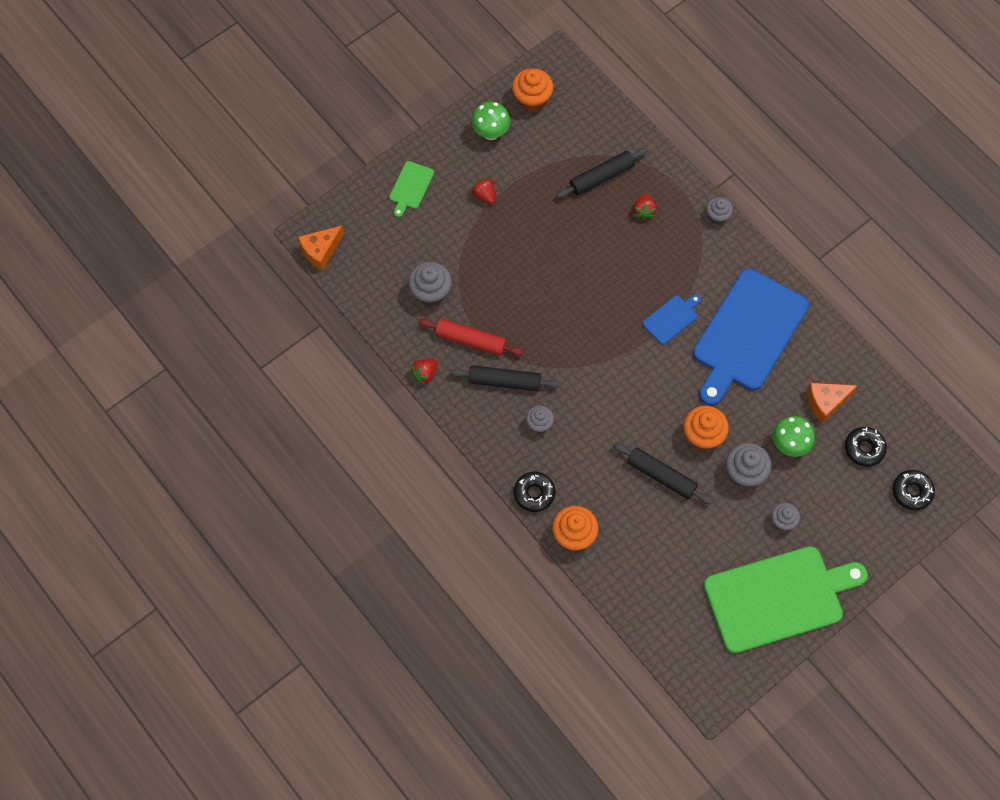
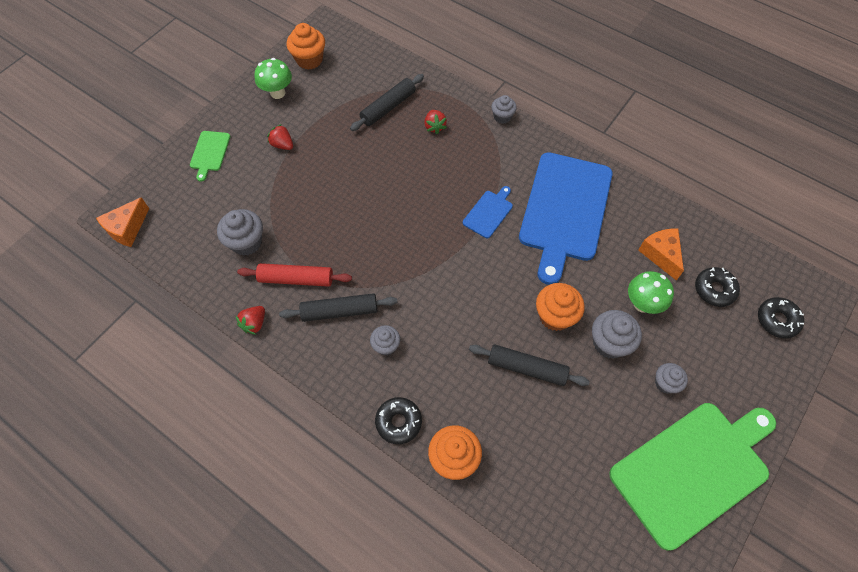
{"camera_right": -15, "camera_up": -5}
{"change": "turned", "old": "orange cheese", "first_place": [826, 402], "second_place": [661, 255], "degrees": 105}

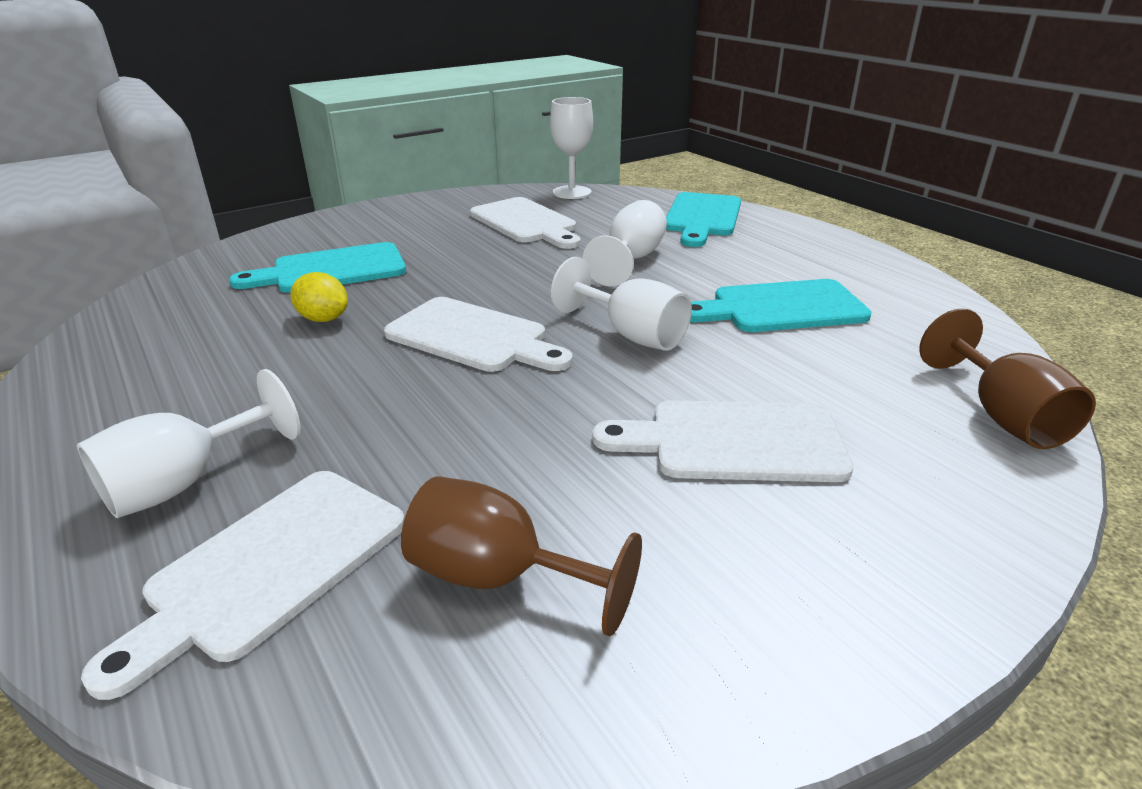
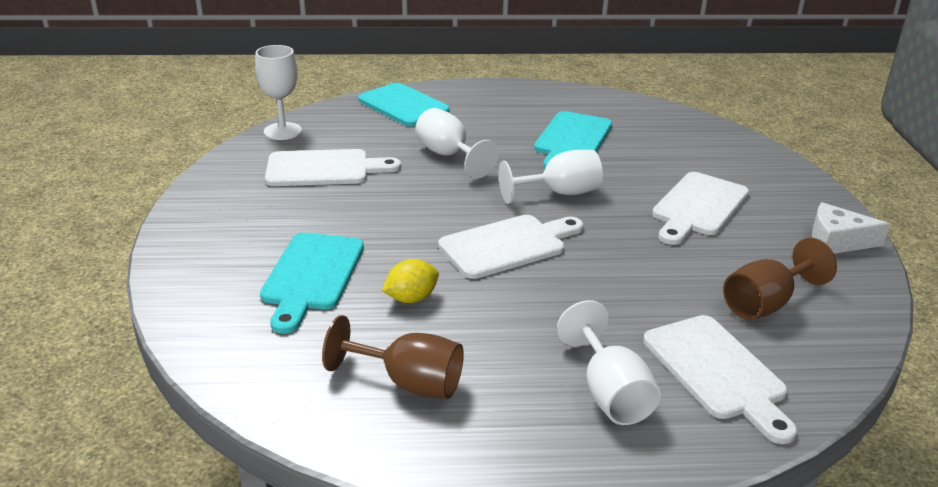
{"camera_right": -60, "camera_up": 0}
{"change": "added", "new": "white cheese", "second_place": [837, 241]}
{"change": "moved", "old": "brown goblet", "first_place": [1002, 416], "second_place": [409, 383]}

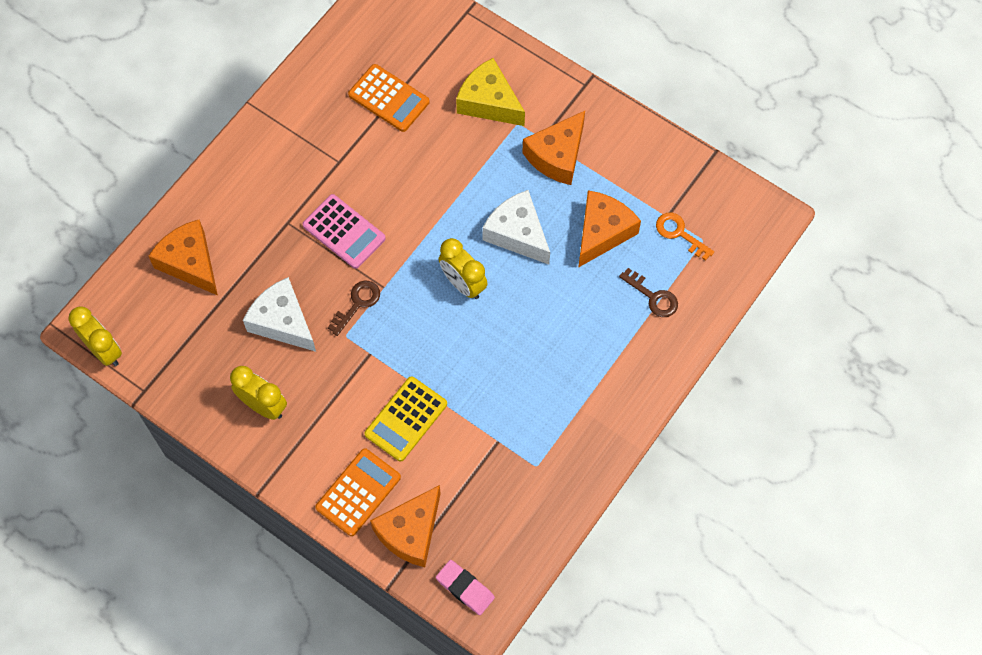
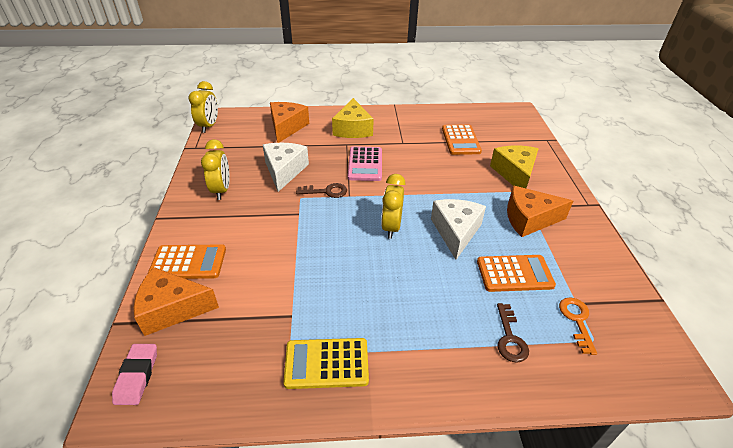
{"camera_right": 50, "camera_up": -25}
{"change": "added", "new": "yellow cheese", "second_place": [353, 129]}
{"change": "moved", "old": "yellow calculator", "first_place": [406, 419], "second_place": [326, 363]}
{"change": "replaced", "old": "orange cheese", "new": "orange calculator", "first_place": [602, 232], "second_place": [514, 273]}

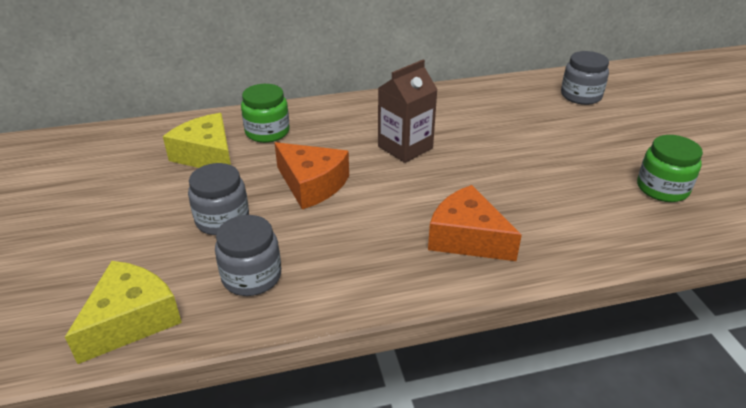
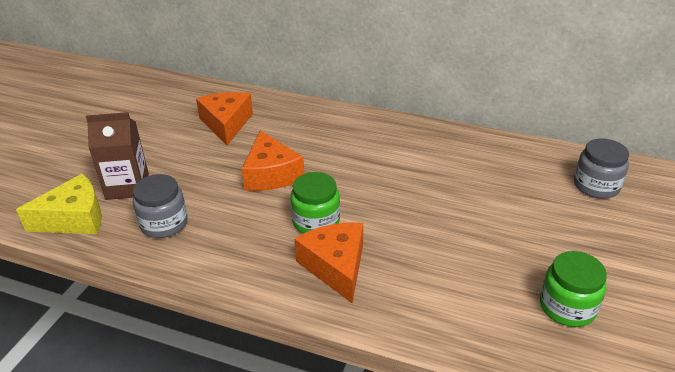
{"camera_right": 35, "camera_up": 0}
{"change": "removed", "old": "grey jar", "first_place": [222, 219]}
{"change": "moved", "old": "green jar", "first_place": [267, 132], "second_place": [316, 221]}
{"change": "moved", "old": "brown carton", "first_place": [405, 147], "second_place": [127, 186]}
{"change": "recoloured", "old": "yellow cheese", "new": "orange cheese", "first_place": [207, 155], "second_place": [226, 124]}

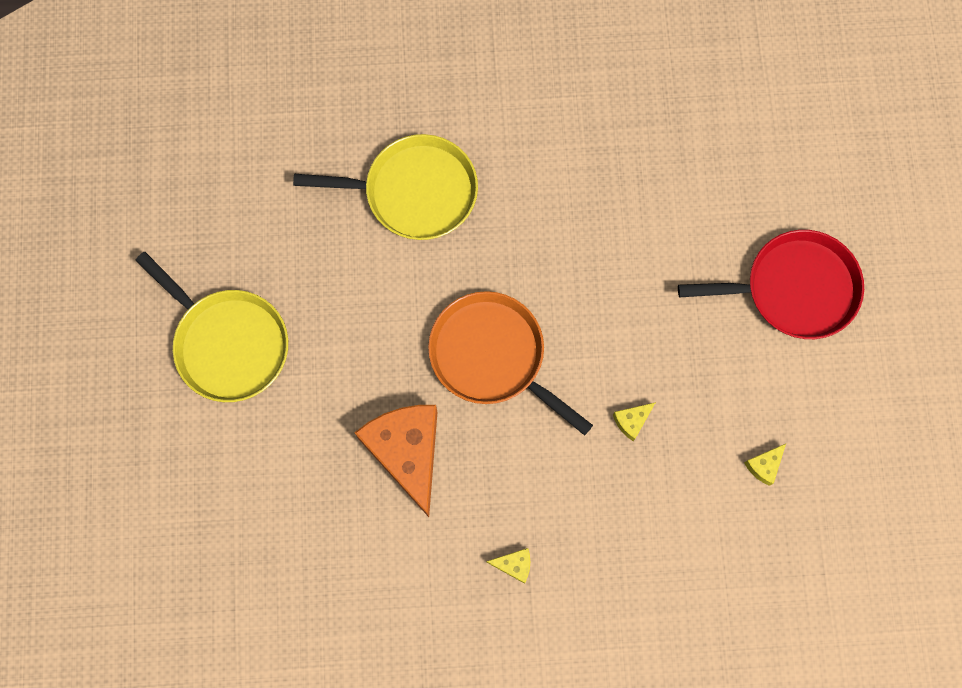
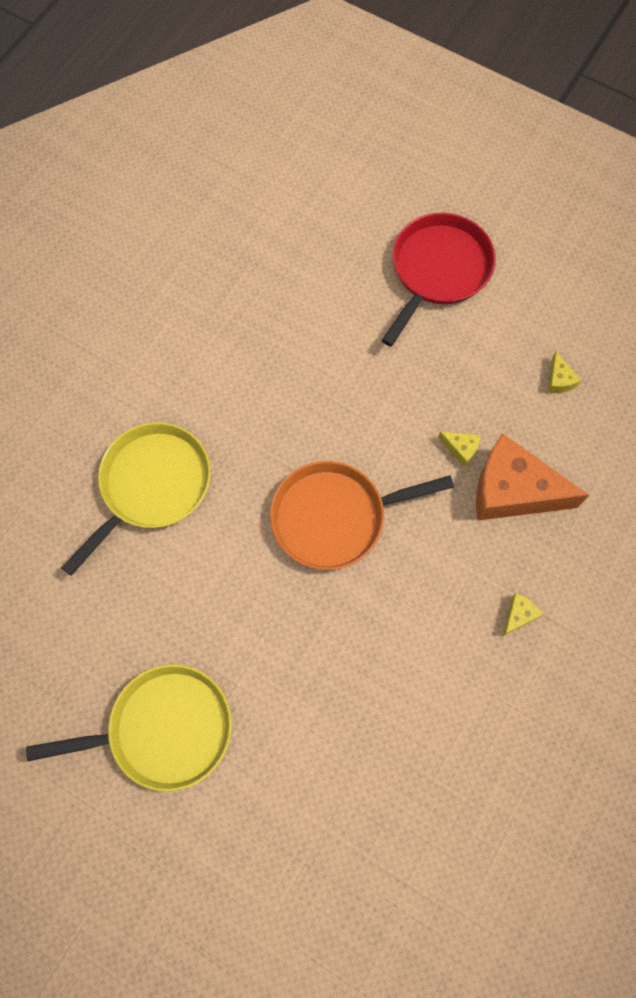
{"camera_right": -55, "camera_up": -5}
{"change": "moved", "old": "orange cheese", "first_place": [407, 452], "second_place": [512, 491]}
{"change": "turned", "old": "yellow cheese", "first_place": [632, 421], "second_place": [461, 449], "degrees": -60}

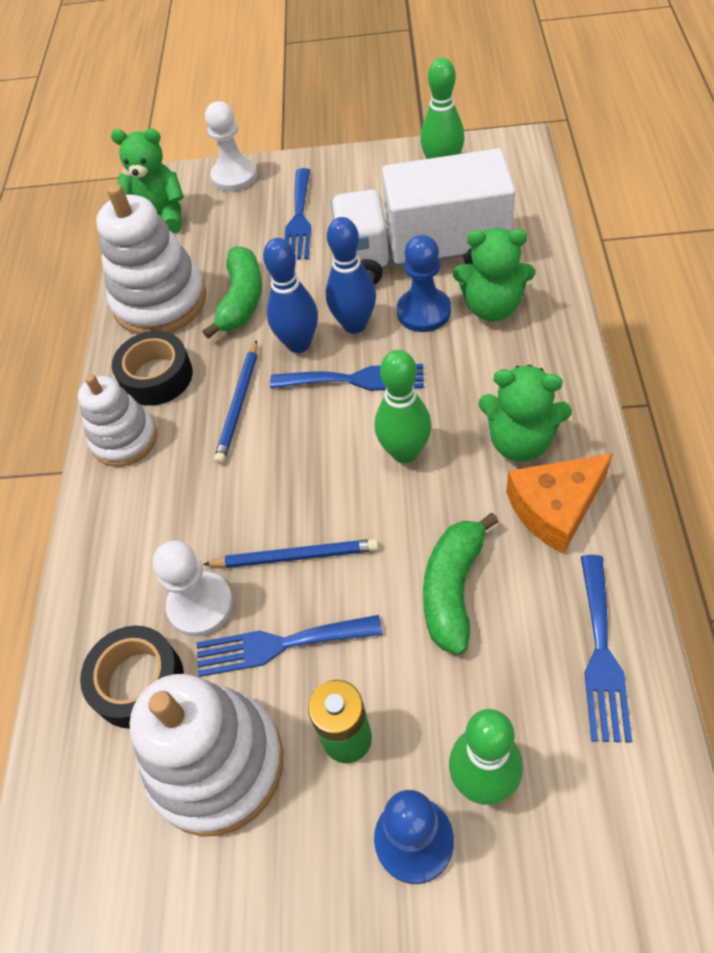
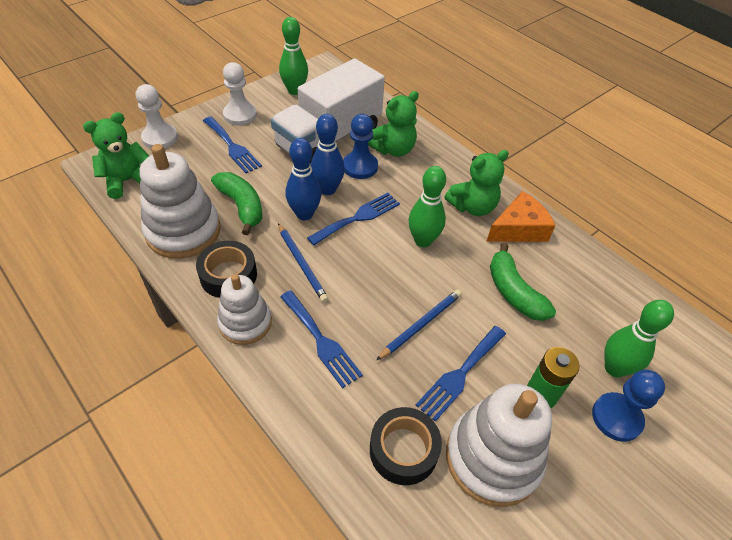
{"camera_right": -50, "camera_up": -5}
{"change": "moved", "old": "white pawn", "first_place": [200, 605], "second_place": [240, 115]}
{"change": "moved", "old": "blue fork", "first_place": [601, 654], "second_place": [321, 341]}
{"change": "turned", "old": "orange cheese", "first_place": [555, 508], "second_place": [519, 229], "degrees": -135}

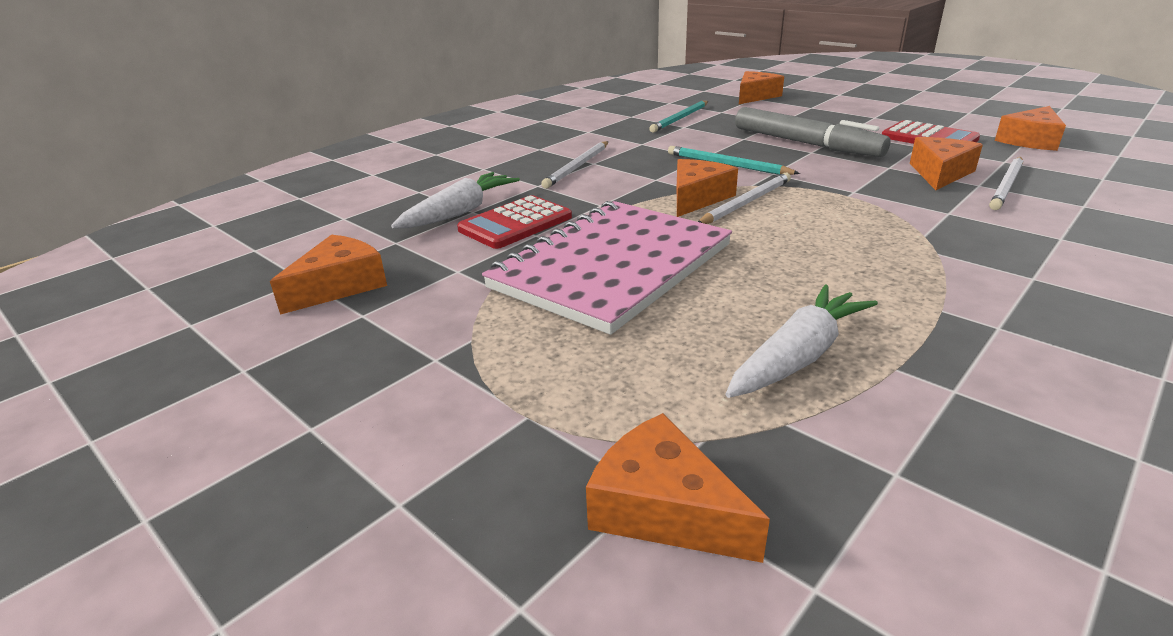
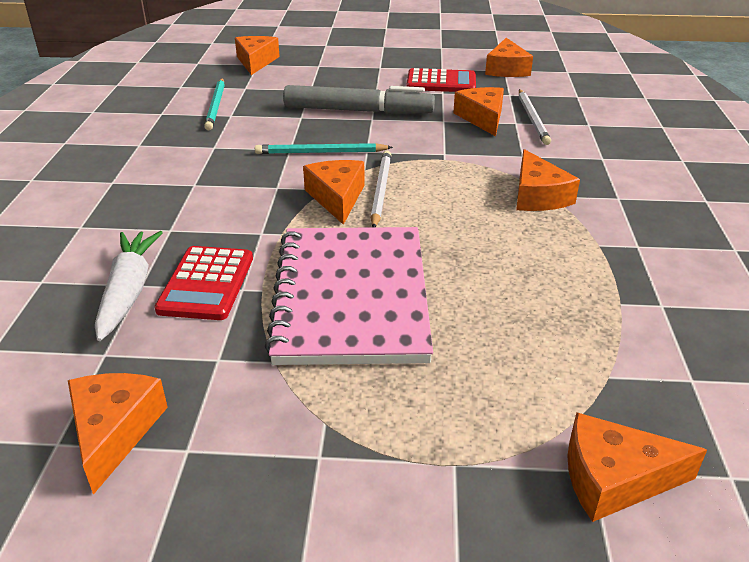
{"camera_right": -40, "camera_up": 5}
{"change": "removed", "old": "white pencil", "first_place": [578, 166]}
{"change": "removed", "old": "white carrot", "first_place": [797, 357]}
{"change": "added", "new": "orange cheese", "second_place": [538, 196]}

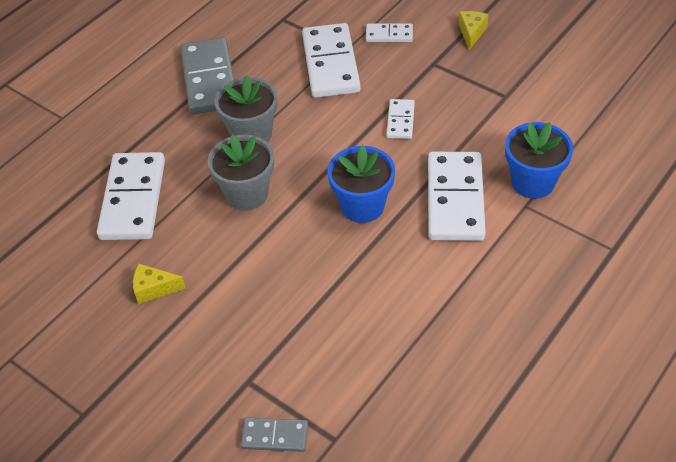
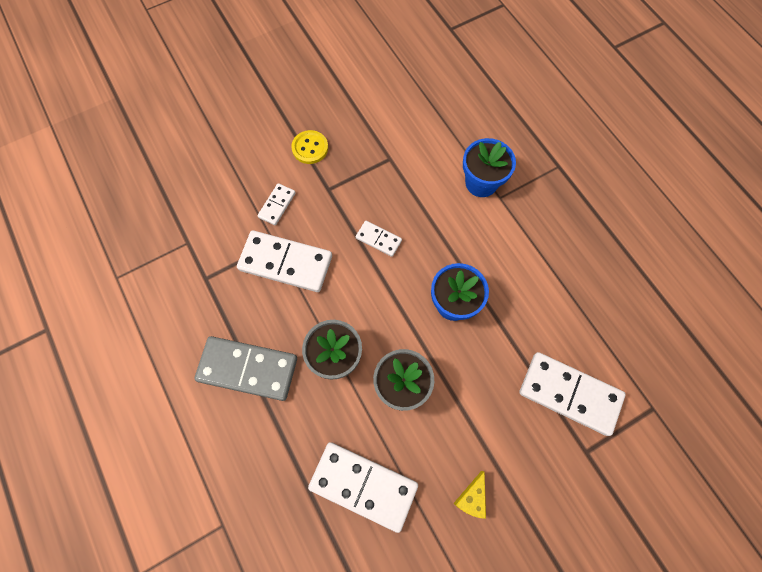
{"camera_right": -70, "camera_up": 20}
{"change": "removed", "old": "grey domino", "first_place": [274, 436]}
{"change": "moved", "old": "white domino", "first_place": [455, 199], "second_place": [569, 394]}
{"change": "replaced", "old": "yellow cheese", "new": "yellow button", "first_place": [471, 33], "second_place": [310, 148]}

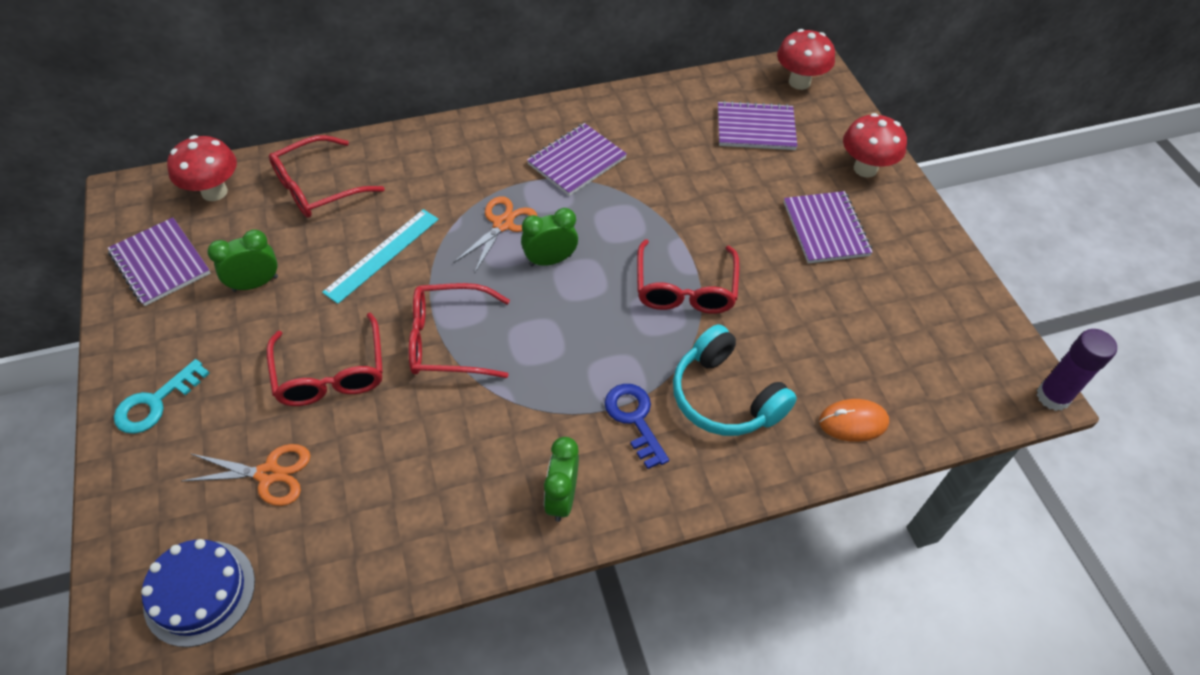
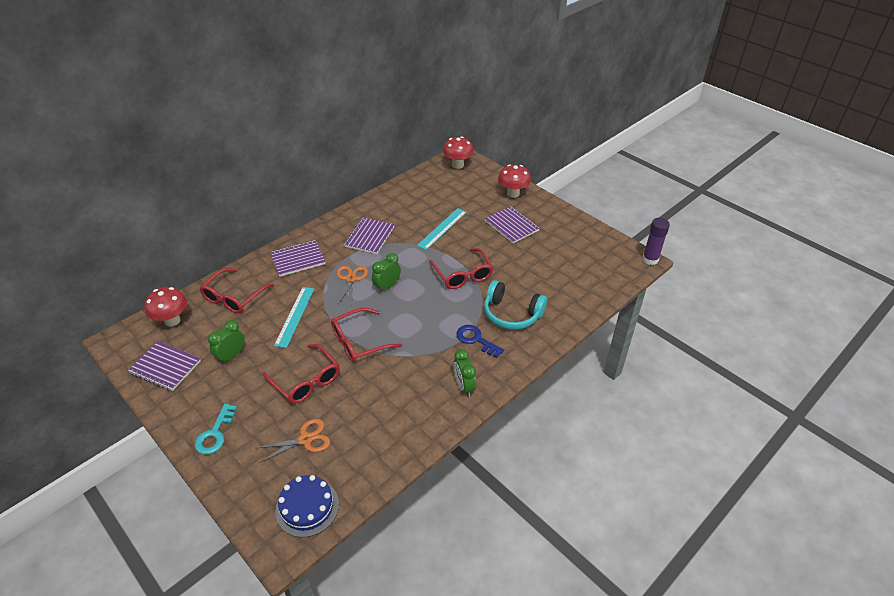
{"camera_right": -25, "camera_up": -10}
{"change": "removed", "old": "orange mouse", "first_place": [853, 422]}
{"change": "added", "new": "turquoise ruler", "second_place": [442, 228]}
{"change": "moved", "old": "purple notebook", "first_place": [755, 128], "second_place": [298, 259]}

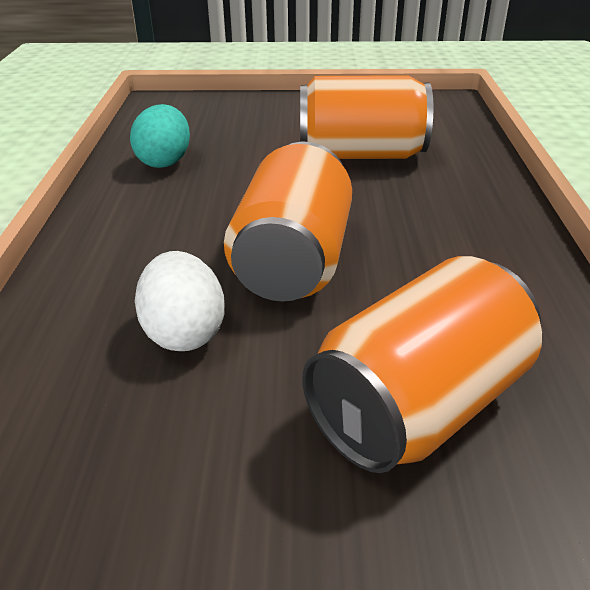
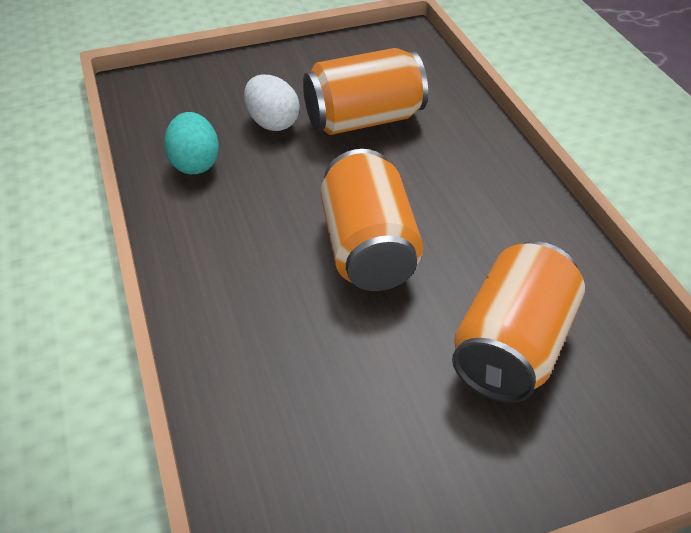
{"camera_right": -20, "camera_up": 10}
{"change": "moved", "old": "white egg", "first_place": [184, 333], "second_place": [272, 122]}

